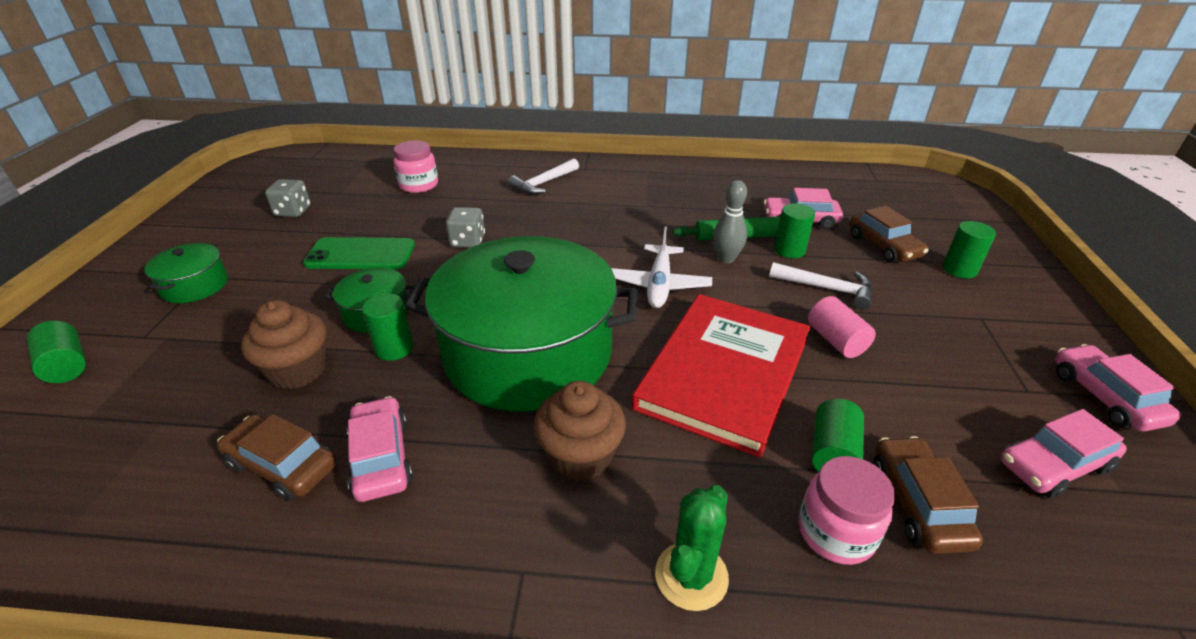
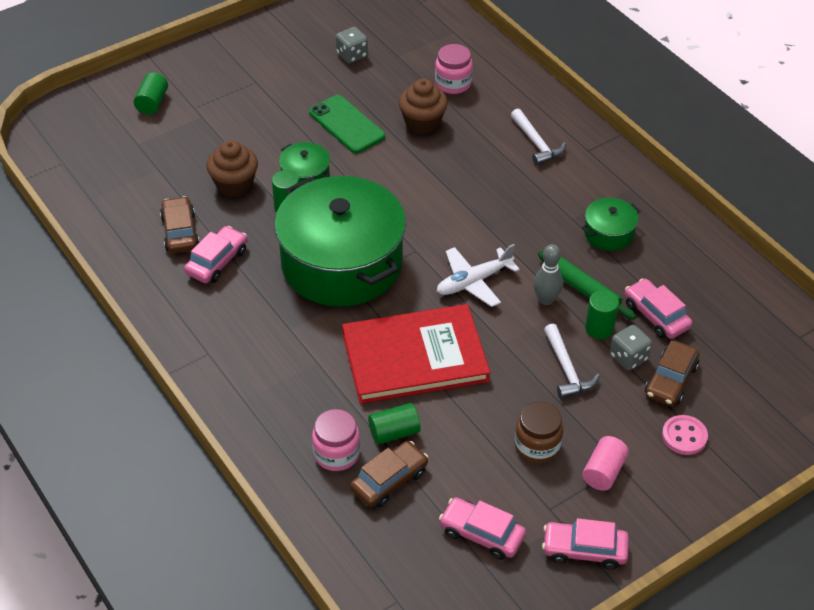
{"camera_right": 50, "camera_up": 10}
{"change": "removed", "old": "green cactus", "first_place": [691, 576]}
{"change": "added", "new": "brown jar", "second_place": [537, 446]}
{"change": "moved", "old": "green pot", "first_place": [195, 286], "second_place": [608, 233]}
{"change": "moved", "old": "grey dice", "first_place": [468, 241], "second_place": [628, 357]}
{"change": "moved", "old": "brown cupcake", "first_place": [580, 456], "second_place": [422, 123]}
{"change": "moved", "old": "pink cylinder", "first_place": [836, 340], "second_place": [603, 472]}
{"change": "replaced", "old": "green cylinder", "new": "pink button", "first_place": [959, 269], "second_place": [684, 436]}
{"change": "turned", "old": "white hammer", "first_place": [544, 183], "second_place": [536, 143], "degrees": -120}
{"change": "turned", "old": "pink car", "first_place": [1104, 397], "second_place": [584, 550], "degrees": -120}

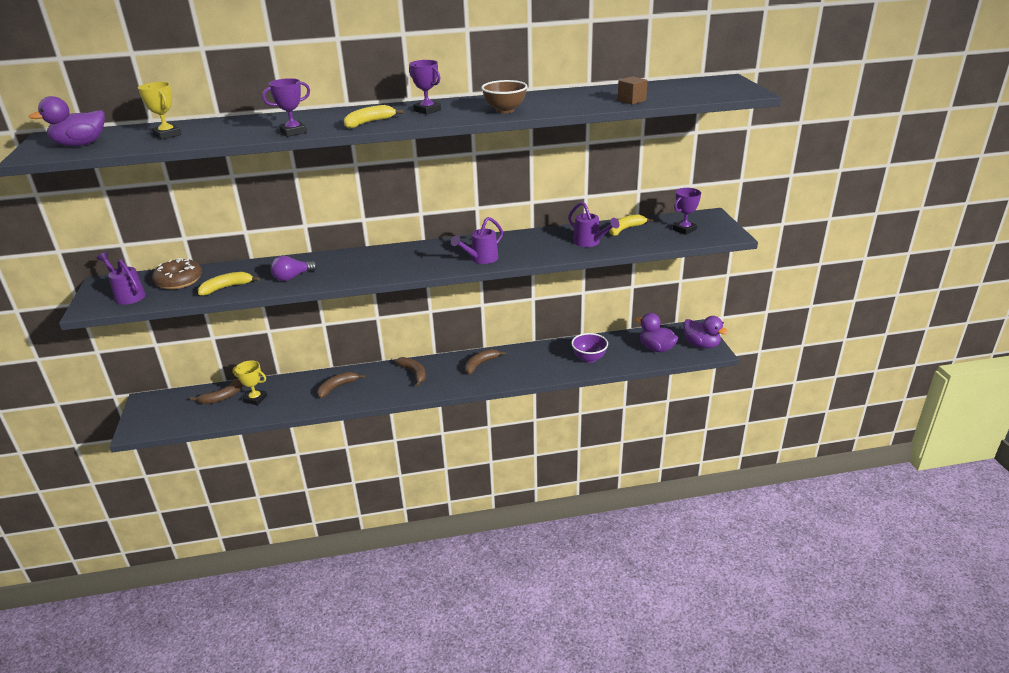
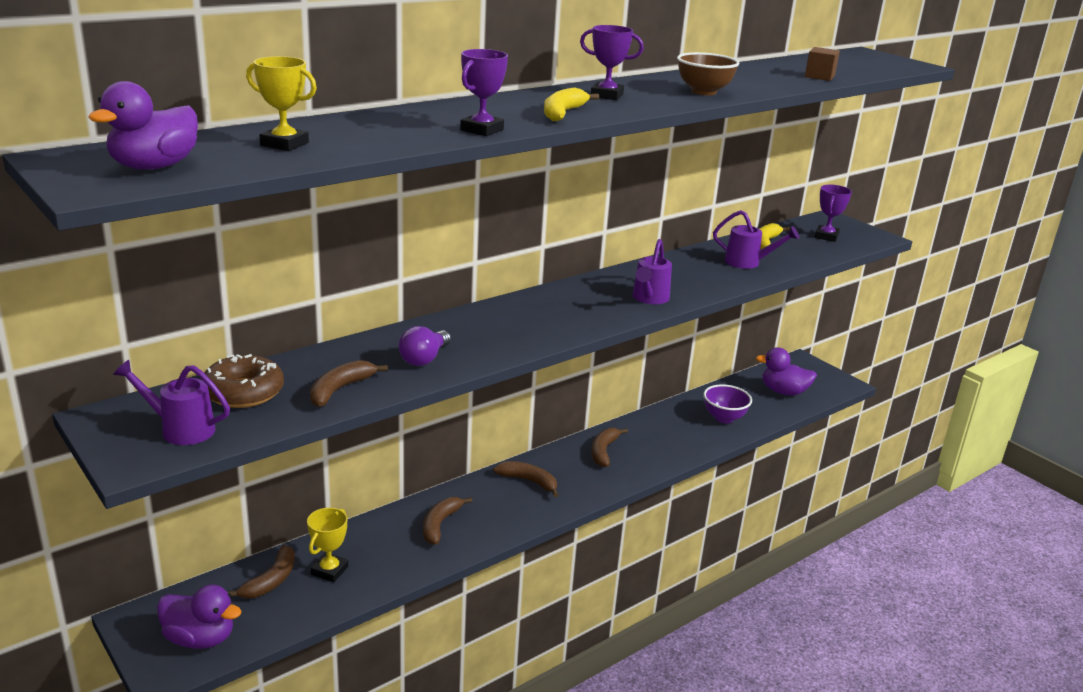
{"camera_right": -30, "camera_up": -5}
{"change": "moved", "old": "purple duck", "first_place": [701, 345], "second_place": [200, 638]}
{"change": "recoloured", "old": "yellow banana", "new": "brown banana", "first_place": [226, 287], "second_place": [340, 389]}
{"change": "turned", "old": "yellow trophy", "first_place": [255, 399], "second_place": [329, 570], "degrees": -60}

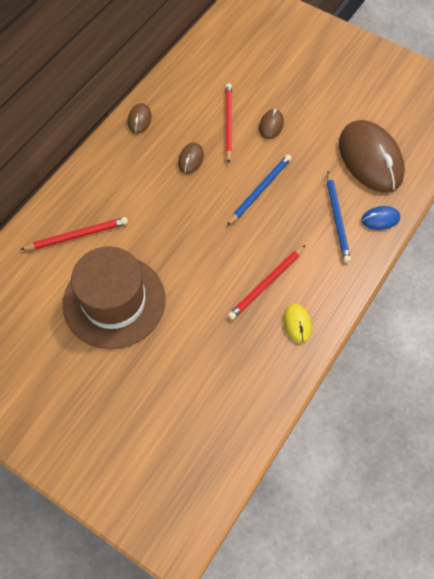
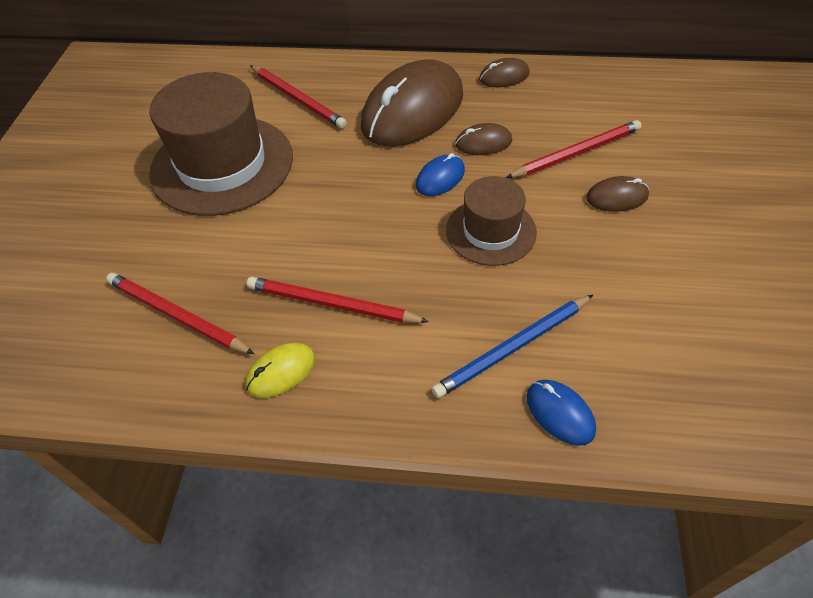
{"camera_right": 65, "camera_up": -10}
{"change": "added", "new": "red pencil", "second_place": [176, 315]}
{"change": "added", "new": "blue mouse", "second_place": [440, 178]}
{"change": "moved", "old": "brown mouse", "first_place": [370, 159], "second_place": [412, 110]}
{"change": "replaced", "old": "blue pencil", "new": "brown hat", "first_place": [260, 190], "second_place": [491, 231]}

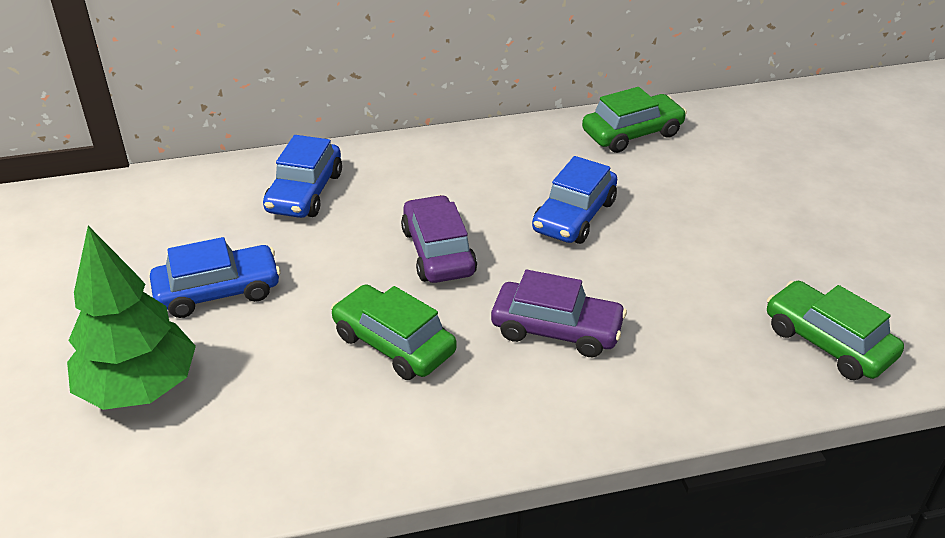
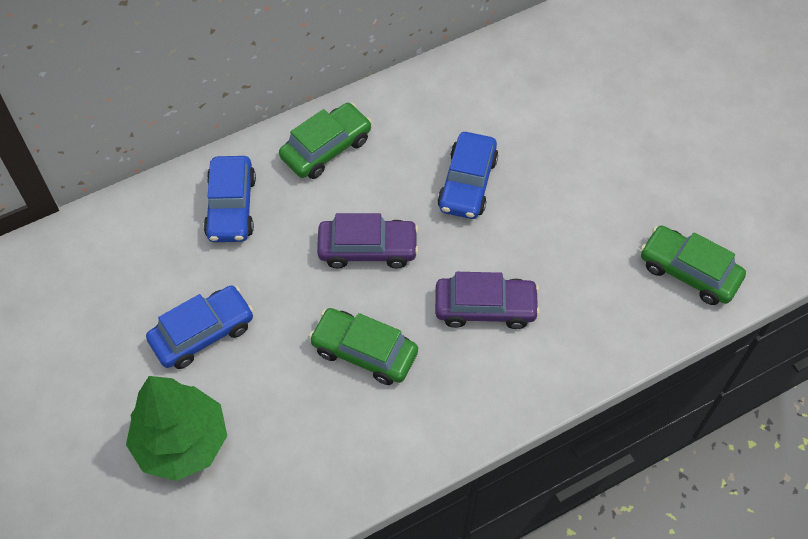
{"camera_right": -15, "camera_up": 20}
{"change": "moved", "old": "green car", "first_place": [632, 133], "second_place": [326, 148]}
{"change": "turned", "old": "purple car", "first_place": [438, 252], "second_place": [368, 249], "degrees": 120}

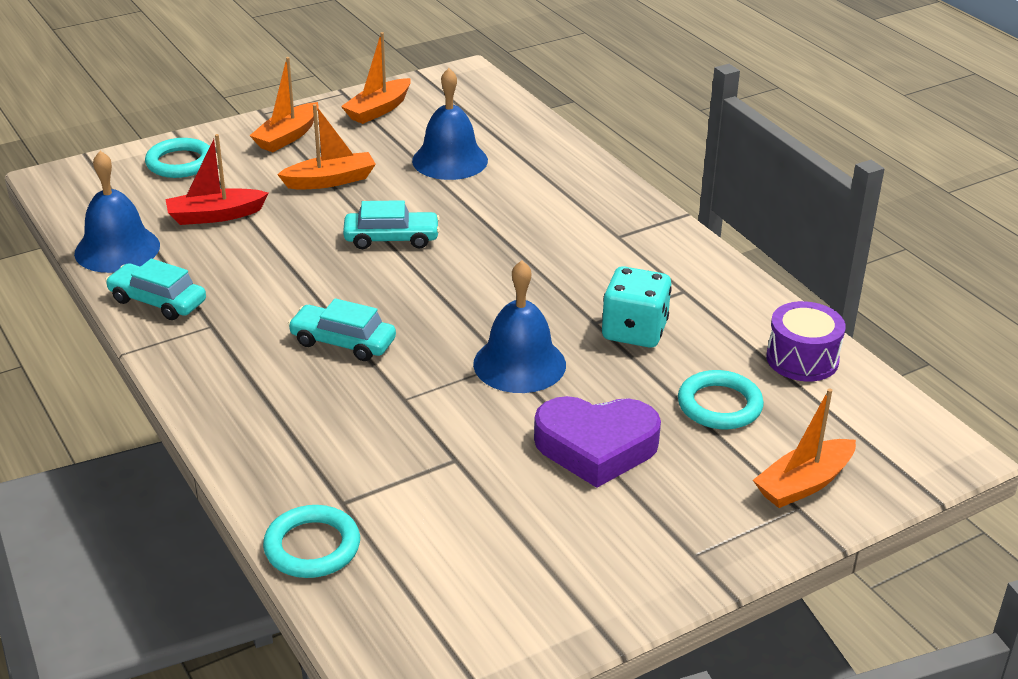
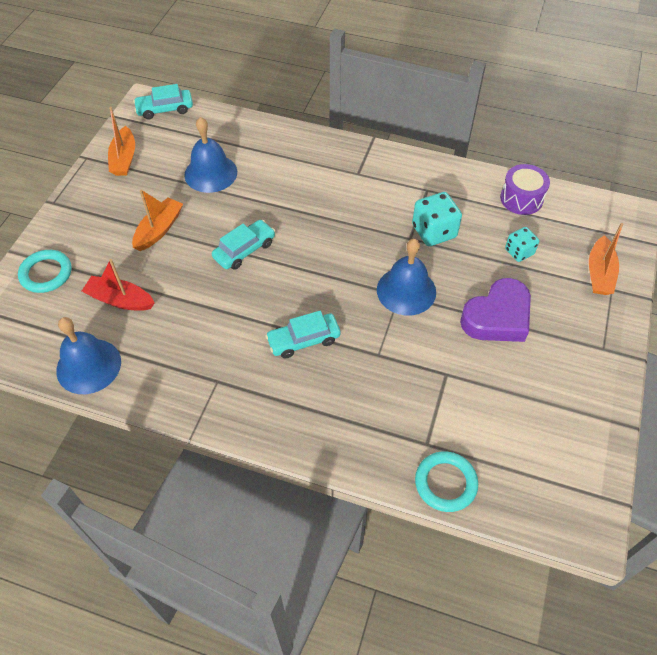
{"camera_right": -40, "camera_up": 20}
{"change": "removed", "old": "orange boat", "first_place": [287, 136]}
{"change": "moved", "old": "turquoise car", "first_place": [157, 301], "second_place": [165, 109]}
{"change": "replaced", "old": "turquoise ring", "new": "turquoise dice", "first_place": [719, 405], "second_place": [519, 252]}
{"change": "turned", "old": "red boat", "first_place": [215, 216], "second_place": [120, 300], "degrees": 75}

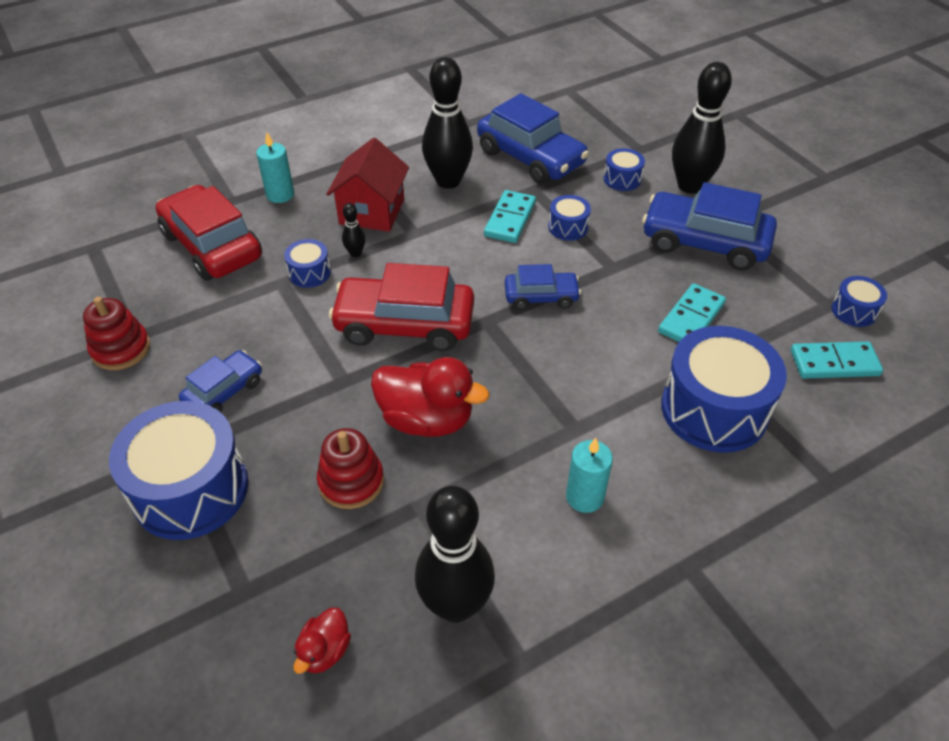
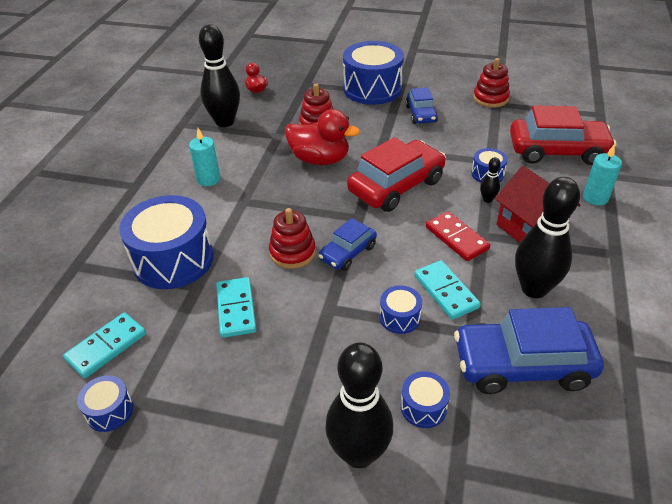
{"camera_right": 135, "camera_up": -5}
{"change": "removed", "old": "blue car", "first_place": [704, 242]}
{"change": "added", "new": "red stacking toy", "second_place": [292, 252]}
{"change": "added", "new": "red domino", "second_place": [456, 238]}
{"change": "turned", "old": "red duck", "first_place": [426, 419], "second_place": [320, 159], "degrees": -135}

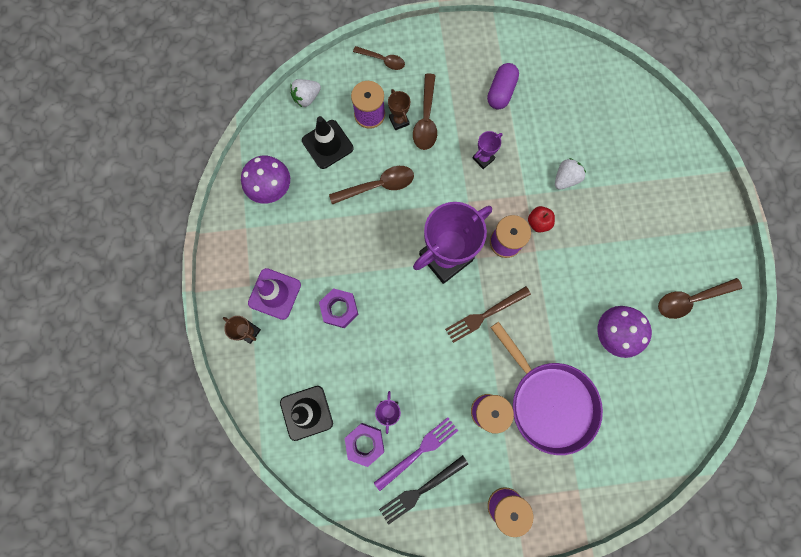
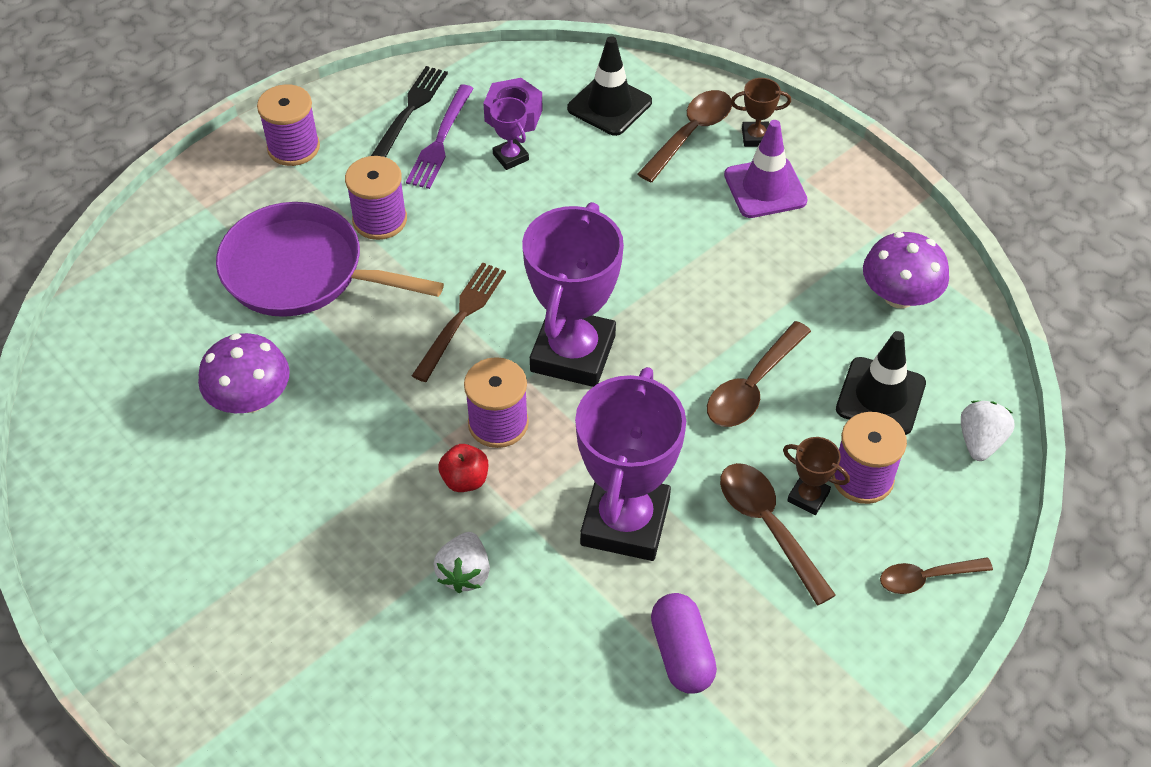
{"camera_right": 145, "camera_up": -25}
{"change": "removed", "old": "purple nut", "first_place": [339, 309]}
{"change": "moved", "old": "brown spoon", "first_place": [690, 299], "second_place": [691, 134]}
{"change": "resized", "old": "purple trophy", "first_place": [483, 159], "second_place": [625, 522], "factor": 2.33}

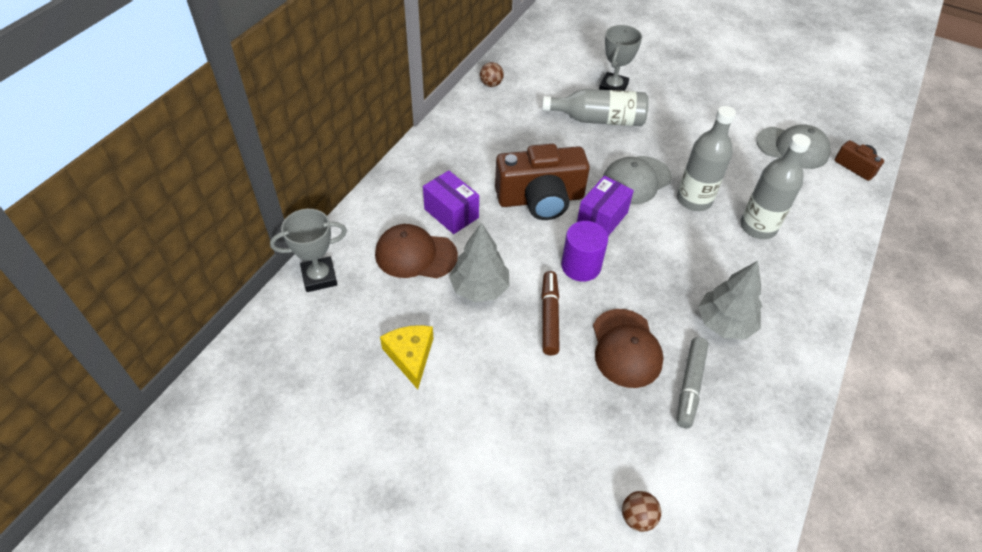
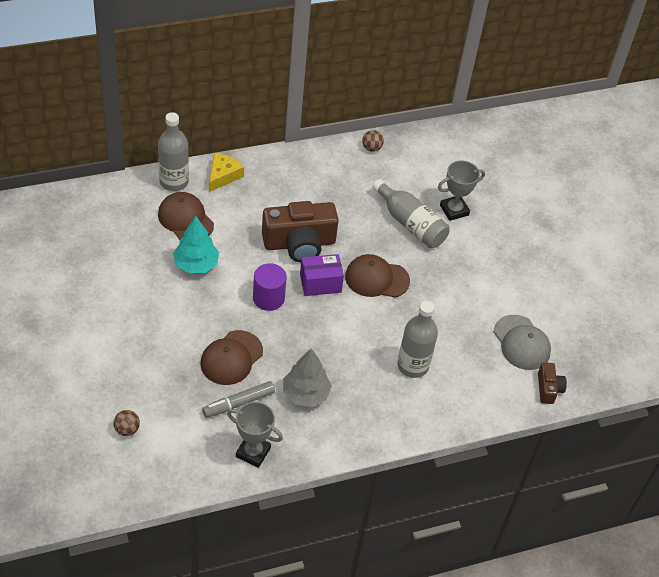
{"camera_right": 40, "camera_up": 0}
{"change": "removed", "old": "purple box", "first_place": [451, 213]}
{"change": "removed", "old": "brown marker", "first_place": [549, 317]}
{"change": "moved", "old": "grey trophy", "first_place": [319, 277], "second_place": [253, 452]}
{"change": "moved", "old": "yellow cheese", "first_place": [410, 356], "second_place": [223, 175]}
{"change": "moved", "old": "grey bottle", "first_place": [694, 200], "second_place": [174, 181]}
{"change": "recoloured", "old": "grey tree", "new": "turquoise tree", "first_place": [479, 288], "second_place": [196, 264]}
{"change": "recoloured", "old": "grey cap", "new": "brown cap", "first_place": [636, 180], "second_place": [376, 278]}
{"change": "turned", "old": "brown camera", "first_place": [540, 199], "second_place": [299, 243], "degrees": -45}

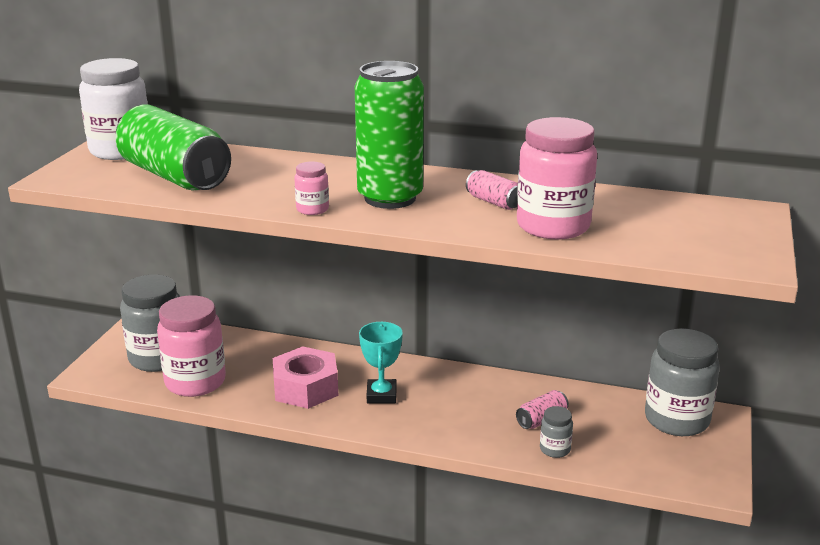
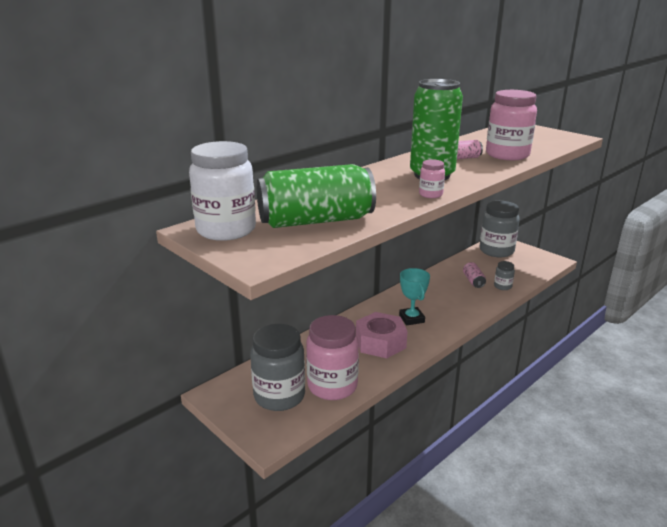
{"camera_right": -60, "camera_up": 0}
{"change": "turned", "old": "turquoise trophy", "first_place": [381, 395], "second_place": [411, 319], "degrees": 45}

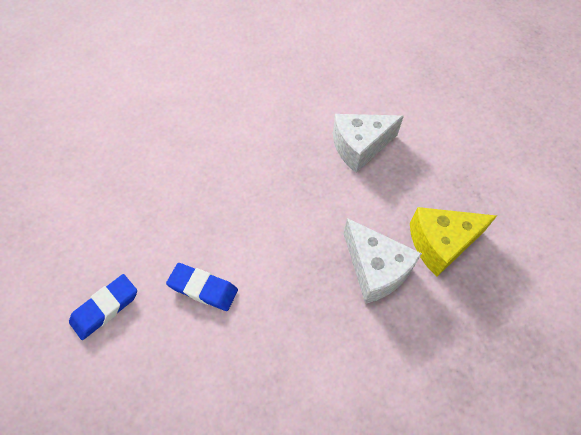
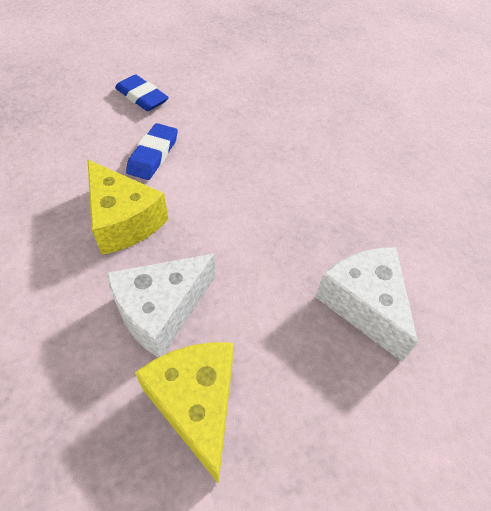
{"camera_right": 85, "camera_up": -5}
{"change": "added", "new": "yellow cheese", "second_place": [123, 221]}

